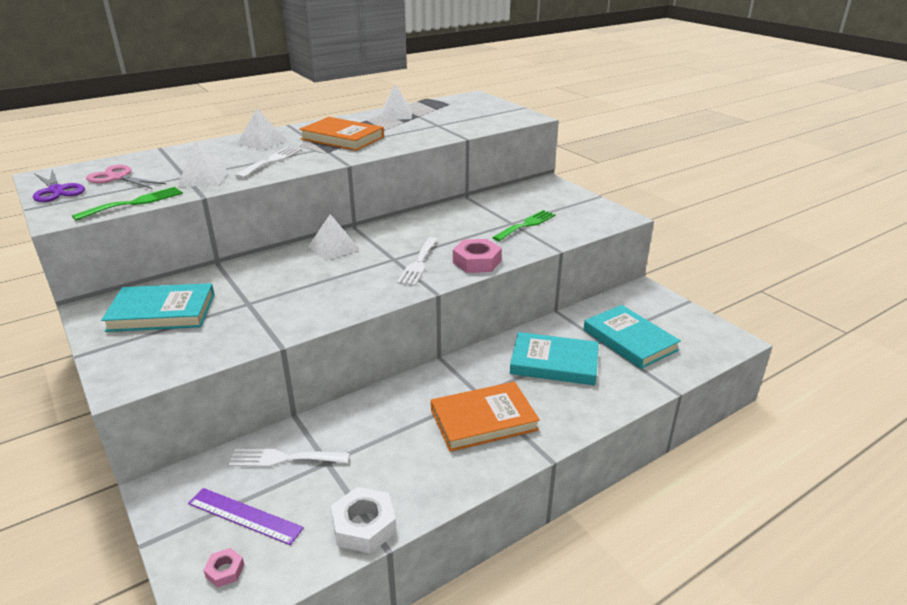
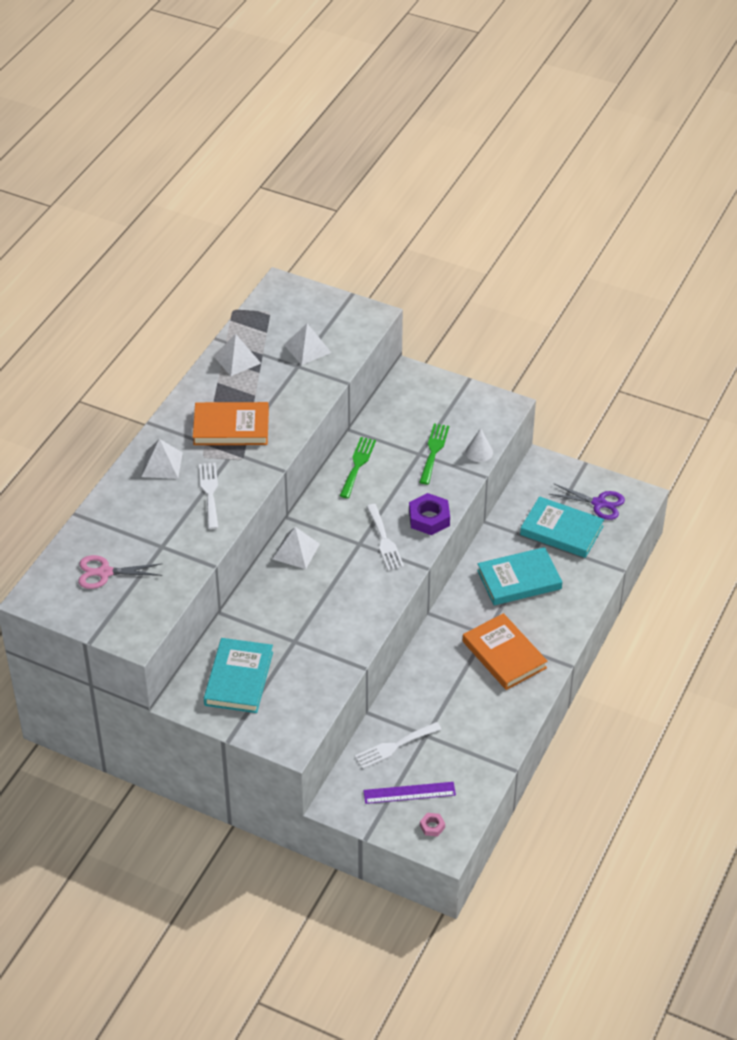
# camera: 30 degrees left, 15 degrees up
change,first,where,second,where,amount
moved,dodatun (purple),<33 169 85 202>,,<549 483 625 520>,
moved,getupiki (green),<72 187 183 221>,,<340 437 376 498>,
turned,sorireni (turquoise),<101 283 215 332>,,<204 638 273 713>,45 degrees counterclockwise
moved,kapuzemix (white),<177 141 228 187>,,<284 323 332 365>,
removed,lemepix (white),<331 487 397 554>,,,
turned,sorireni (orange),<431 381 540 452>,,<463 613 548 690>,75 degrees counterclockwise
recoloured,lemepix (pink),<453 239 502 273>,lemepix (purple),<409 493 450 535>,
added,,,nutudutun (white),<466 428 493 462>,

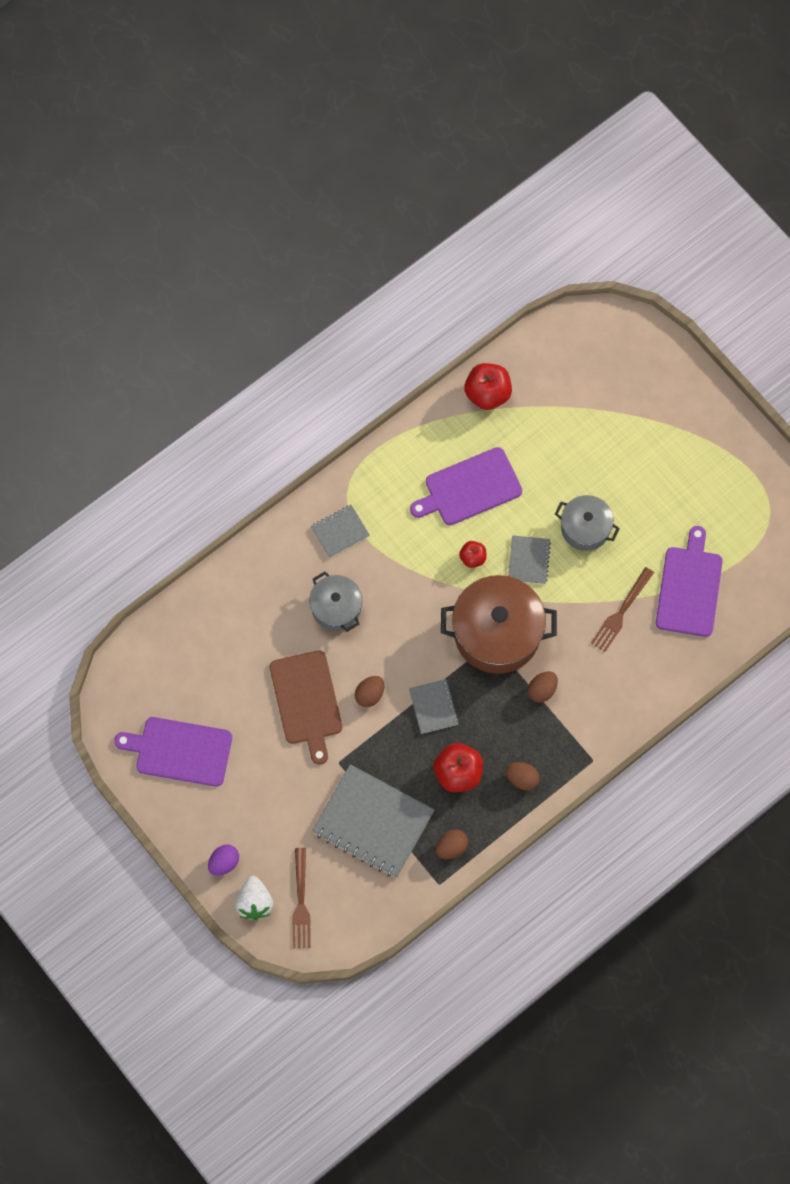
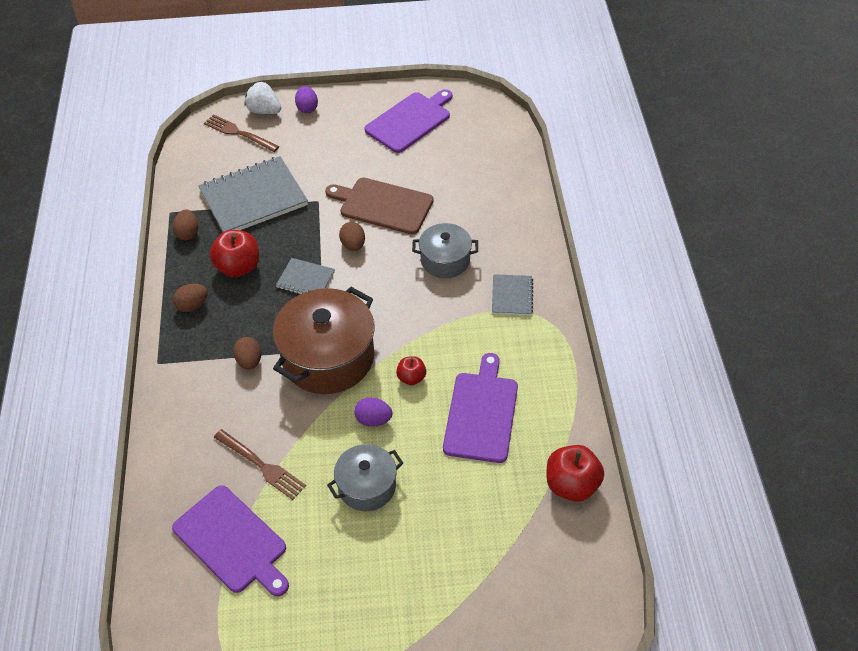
# camera: 125 degrees right, 20 degrees down
change,first,where,second,where,amount
replaced,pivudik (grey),<508 535 551 584>,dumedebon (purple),<354 397 392 427>,
turned,getupiki (brown),<591 567 654 652>,,<214 429 306 500>,150 degrees clockwise

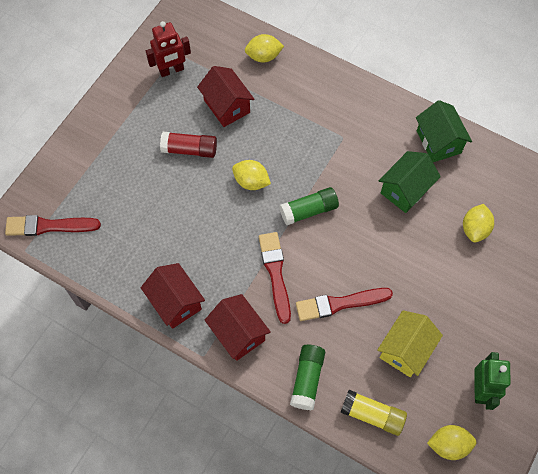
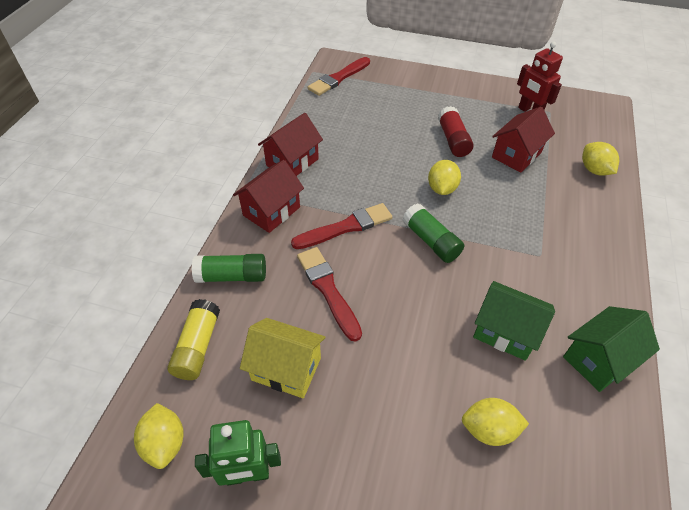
# camera: 75 degrees right, 15 degrees down
change,first,where,second,where,amount
turned,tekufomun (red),<5 215 101 236>,,<308 57 370 96>,120 degrees counterclockwise

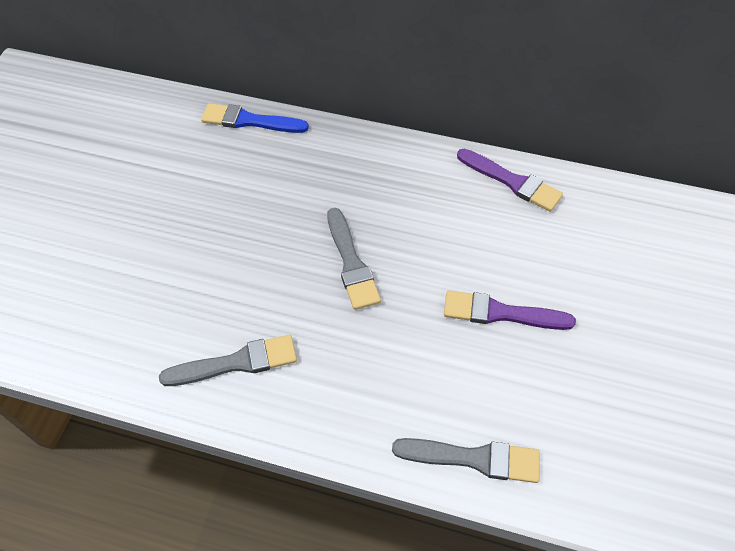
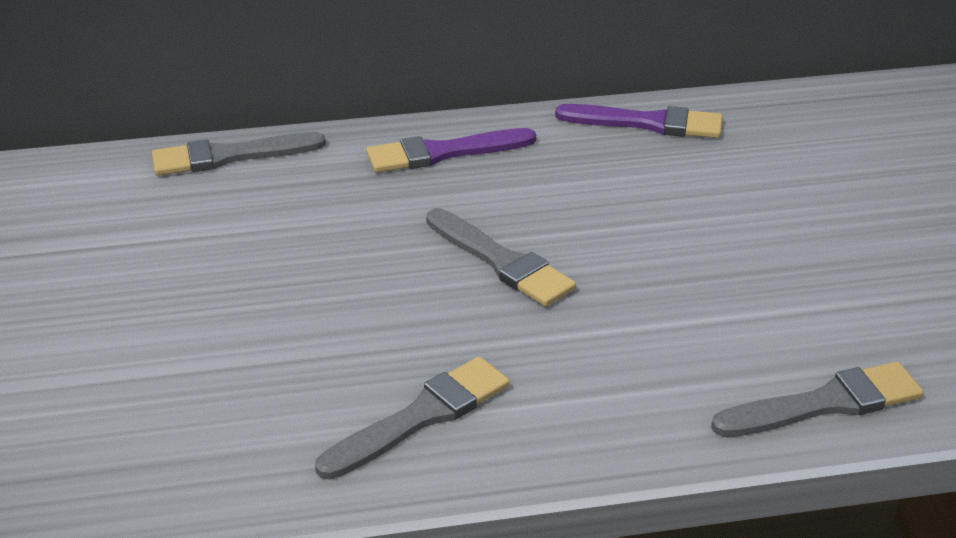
# camera: 25 degrees left, 20 degrees down
change,first,where,second,where,amount
recoloured,tekufomun (blue),<201 103 309 133>,tekufomun (grey),<152 132 326 176>,
moved,tekufomun (purple),<444 290 576 330>,,<367 128 536 173>,

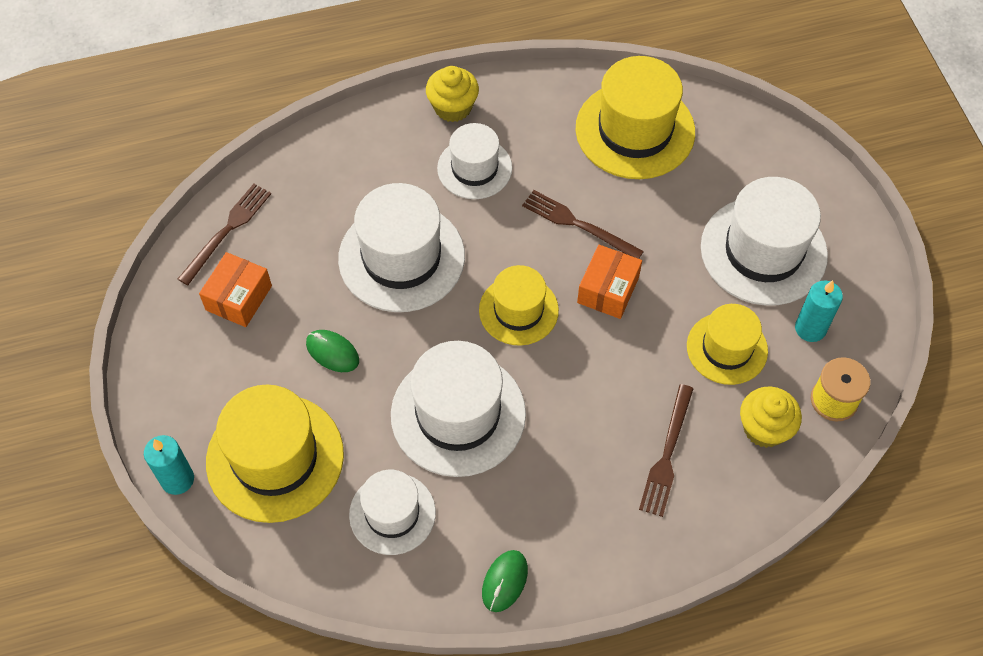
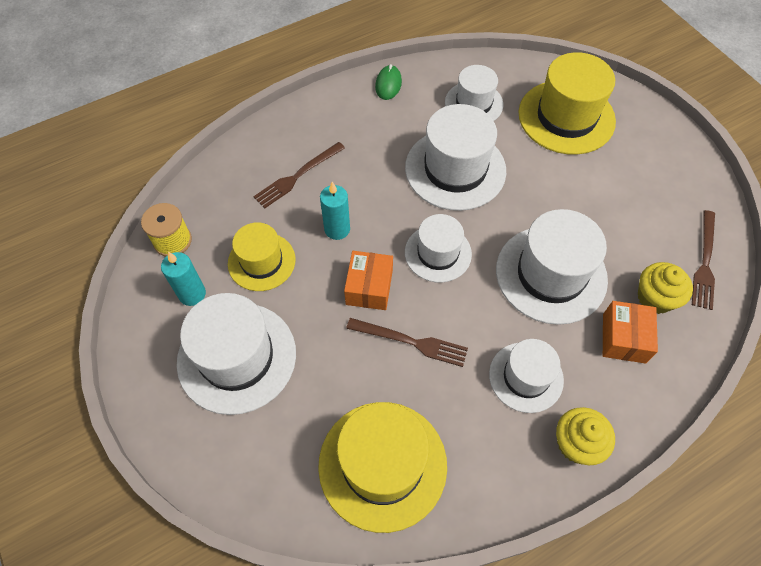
# camera: 165 degrees right, 0 degrees up
change,first,where,second,where,amount
moved,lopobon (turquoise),<144 435 194 495>,,<320 182 350 240>,
moved,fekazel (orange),<199 252 272 327>,,<603 301 658 363>,
removed,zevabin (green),<306 330 359 372>,,,
recoloured,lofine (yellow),<479 265 559 346>,lofine (white),<405 214 472 282>,
turned,getupiki (brown),<639 384 694 517>,,<253 142 345 208>,135 degrees counterclockwise
moved,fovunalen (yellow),<740 387 802 448>,,<638 262 693 314>,

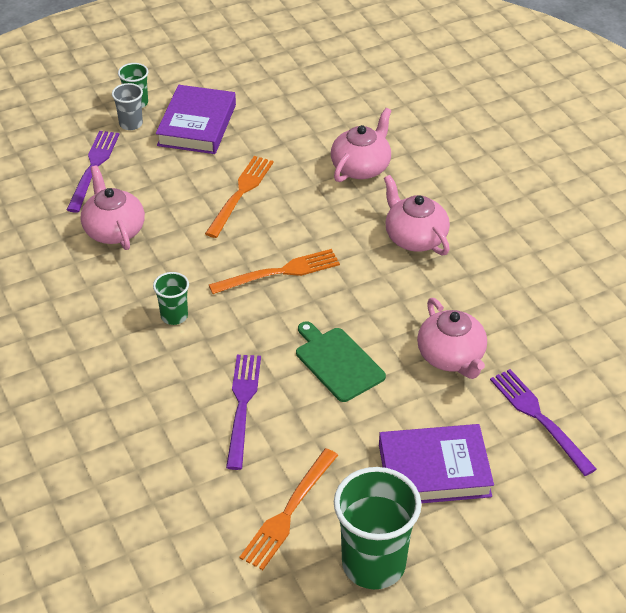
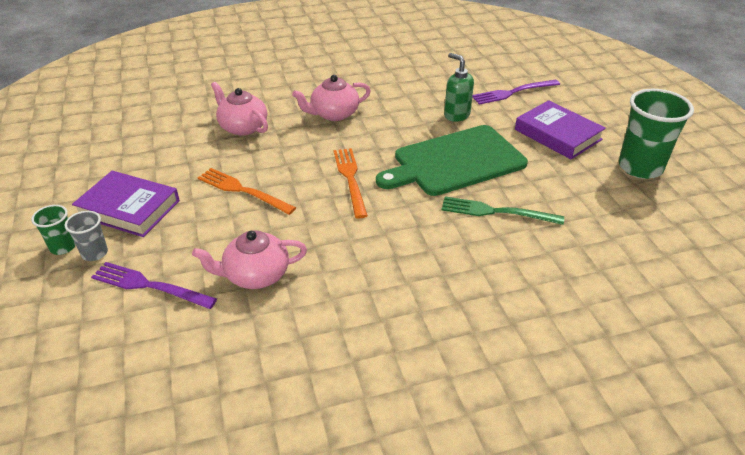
# camera: 80 degrees left, 5 degrees down
change,first,where,second,where,amount
removed,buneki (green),<153 272 189 325>,,,
recoloured,getupiki (purple),<226 355 261 470>,getupiki (green),<442 197 564 225>,
removed,getupiki (orange),<239 448 338 570>,,,
resized,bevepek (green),<296 321 386 402>,,<376 125 528 196>,x1.80
turned,sorireni (purple),<379 424 494 503>,,<515 100 606 159>,45 degrees counterclockwise
replaced,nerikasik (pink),<417 298 487 379>,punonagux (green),<444 53 474 122>,

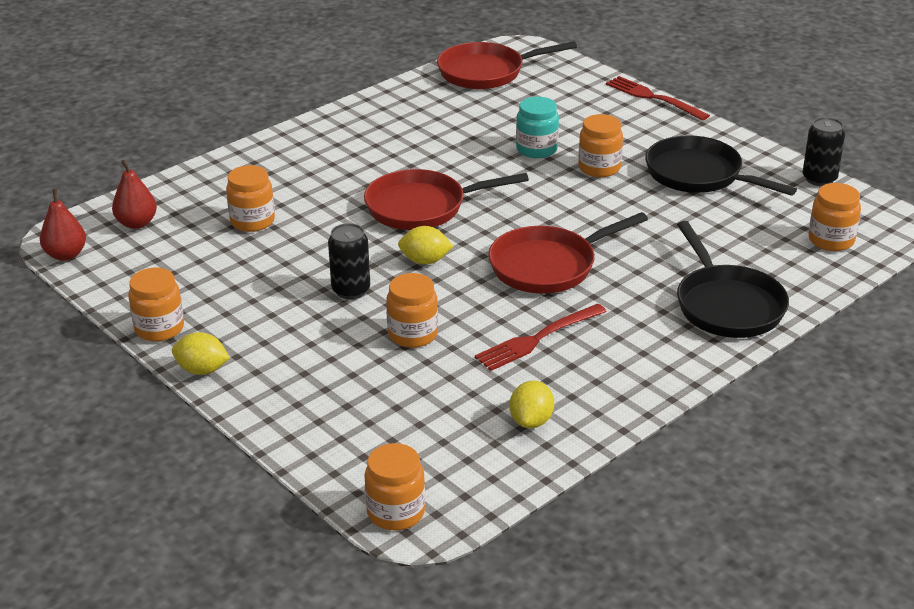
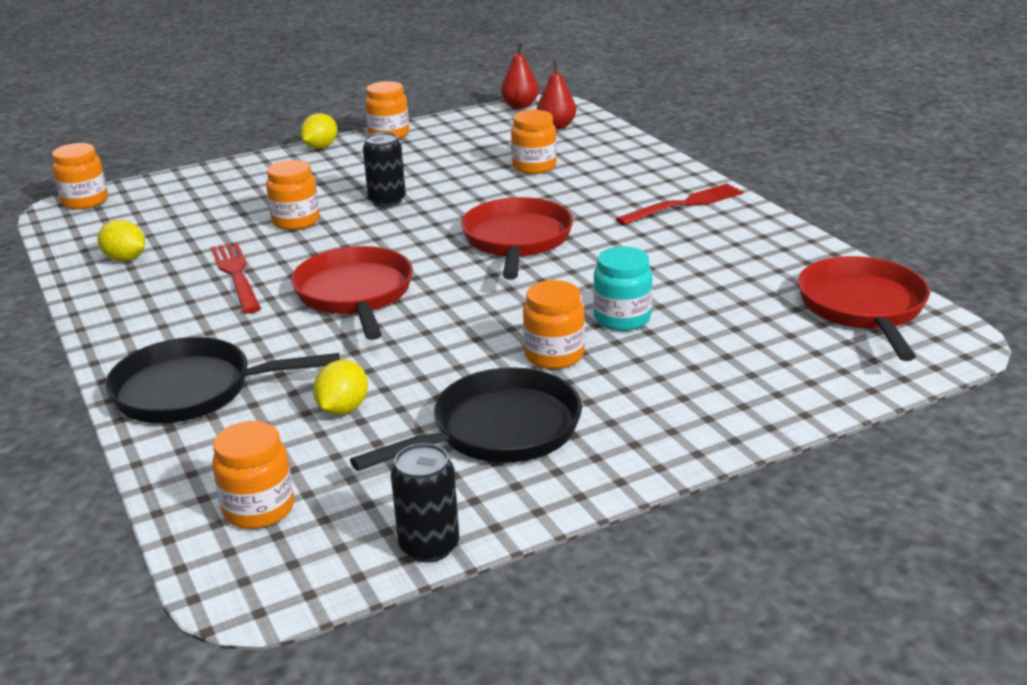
# camera: 105 degrees right, 5 degrees down
change,first,where,second,where,amount
moved,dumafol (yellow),<398 226 454 264>,,<313 360 368 415>,
moved,getupiki (red),<606 76 710 121>,,<616 183 744 225>,

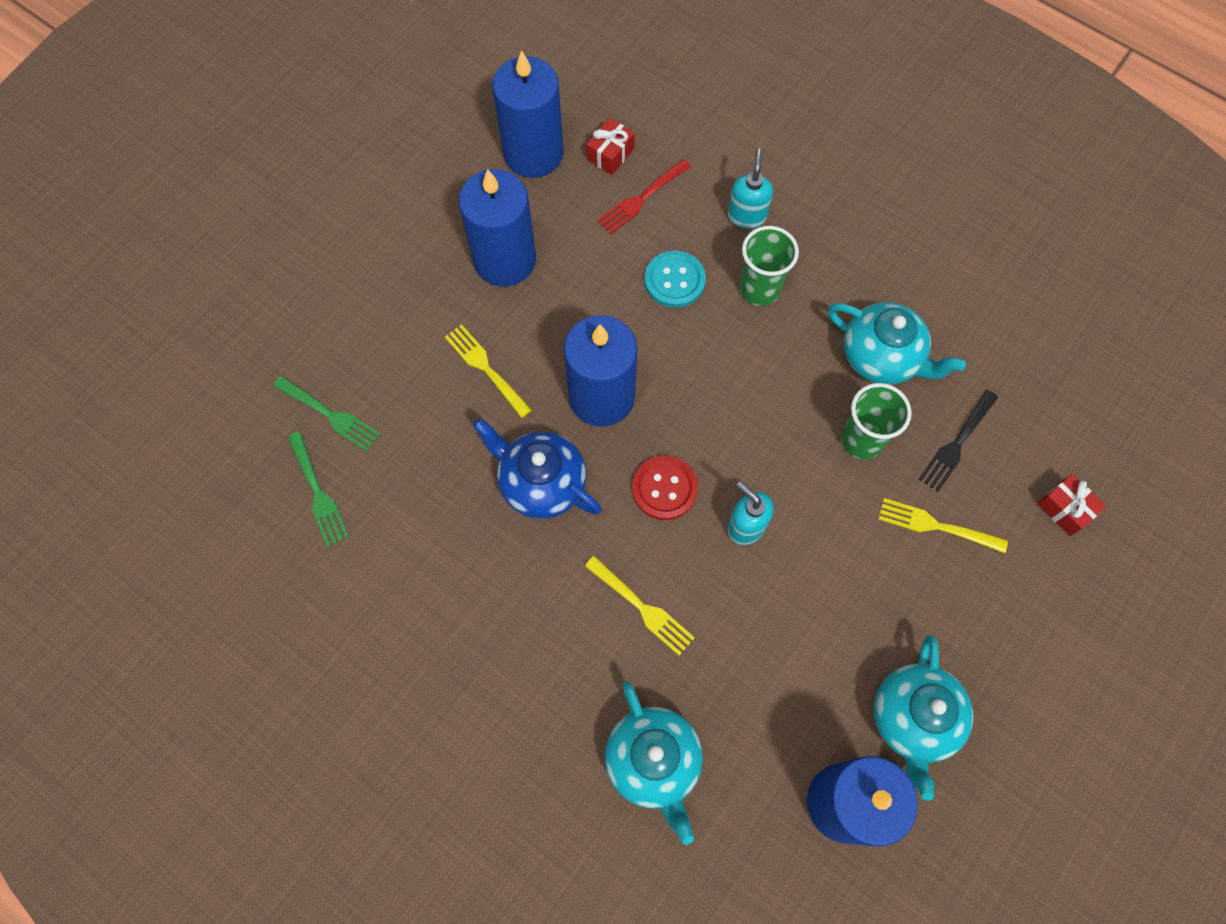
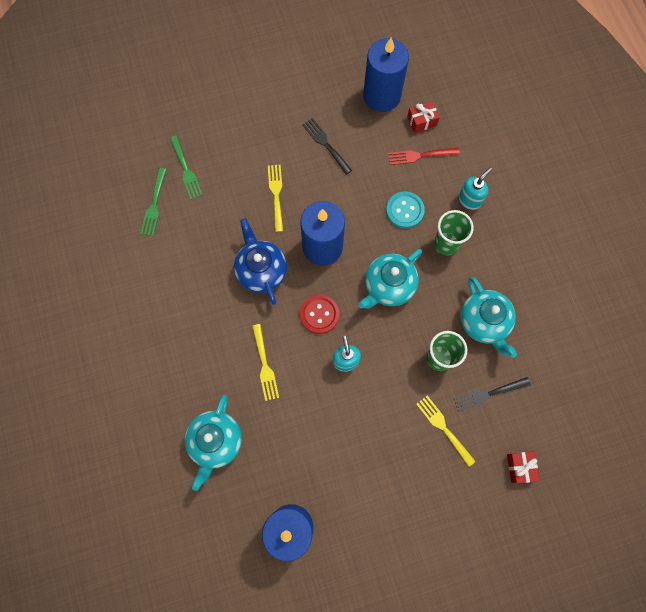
# camera: 35 degrees right, 5 degrees up
change,first,where,second,where,amount
replaced,lopobon (blue),<458 169 536 287>,getupiki (black),<302 118 352 175>,
moved,nerikasik (turquoise),<874 635 973 801>,,<358 249 422 309>,

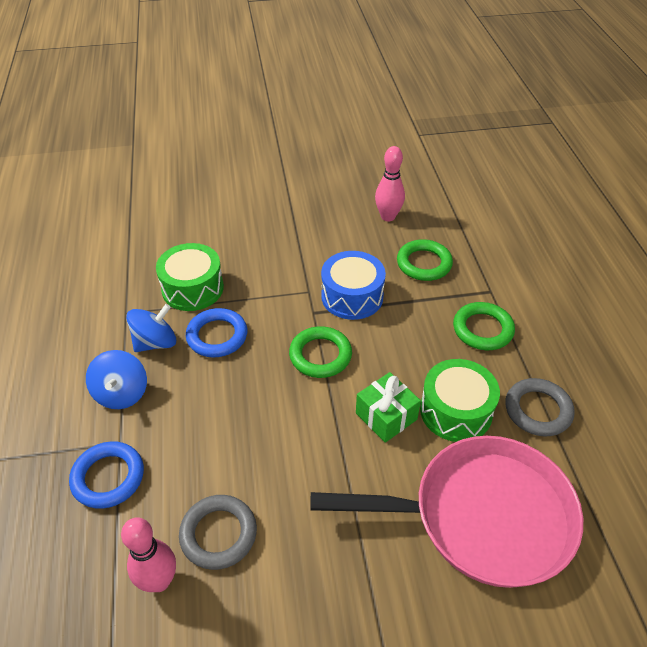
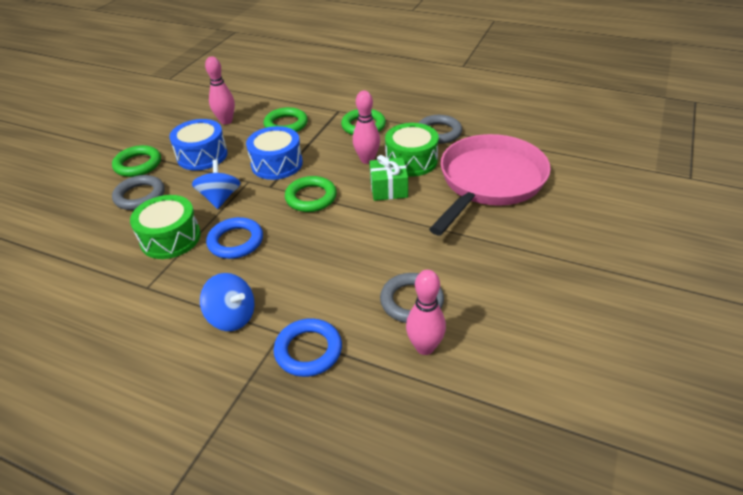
# camera: 55 degrees left, 5 degrees down
change,first,where,second,where,amount
moved,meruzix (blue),<126 304 176 352>,,<192 160 240 209>,
added,,,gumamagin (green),<112 145 161 177>,
added,,,gumamagin (grey),<112 175 165 210>,
added,,,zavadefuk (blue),<169 119 228 170>,
added,,,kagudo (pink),<353 91 380 164>,

